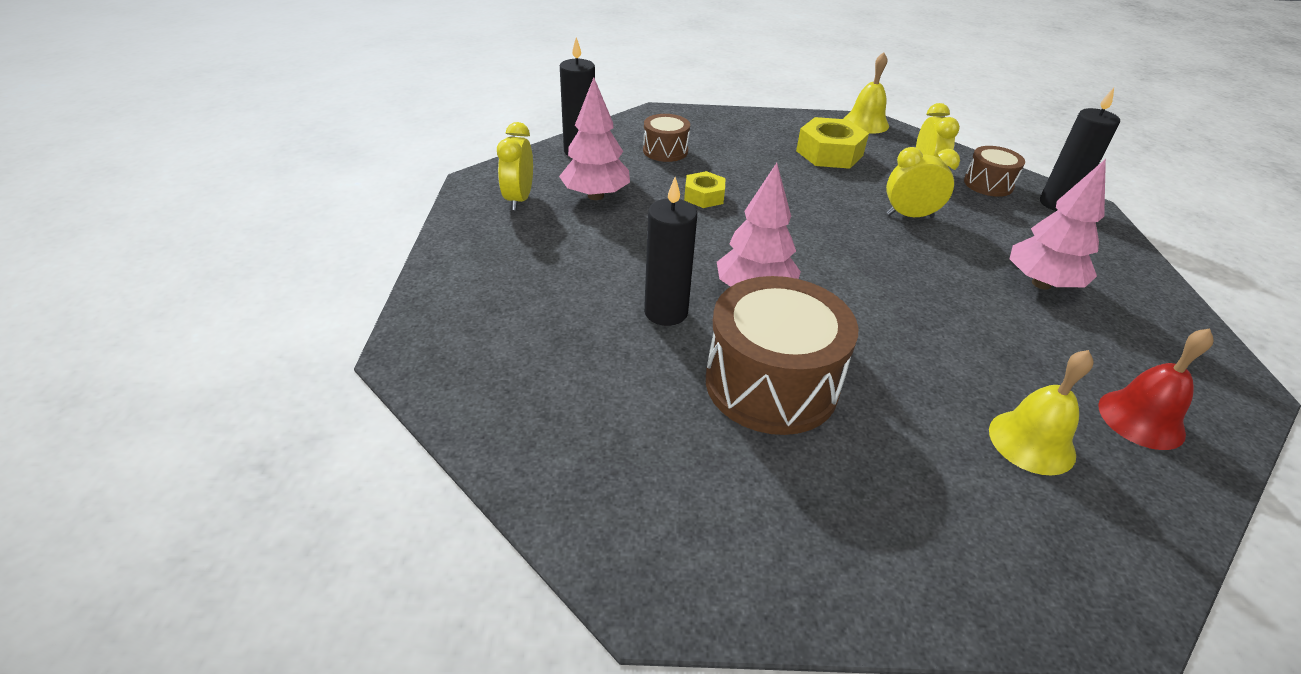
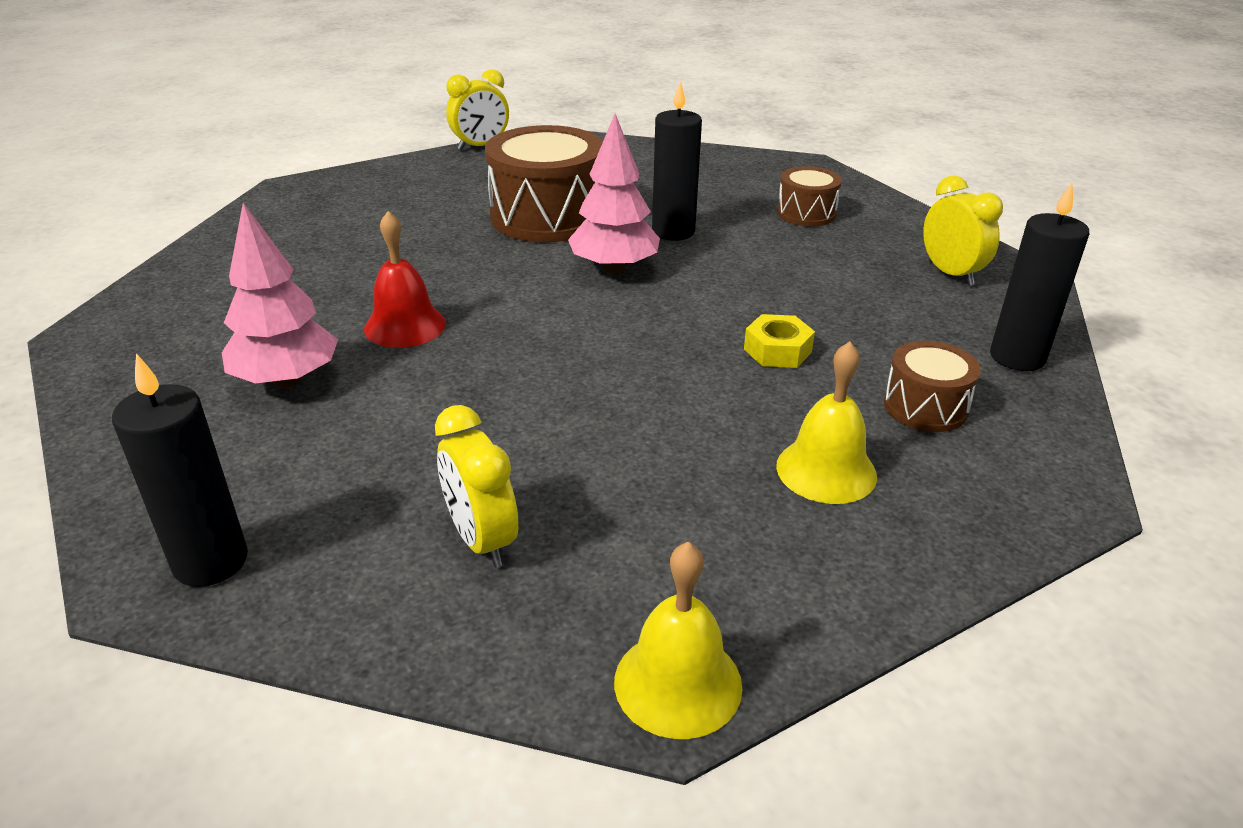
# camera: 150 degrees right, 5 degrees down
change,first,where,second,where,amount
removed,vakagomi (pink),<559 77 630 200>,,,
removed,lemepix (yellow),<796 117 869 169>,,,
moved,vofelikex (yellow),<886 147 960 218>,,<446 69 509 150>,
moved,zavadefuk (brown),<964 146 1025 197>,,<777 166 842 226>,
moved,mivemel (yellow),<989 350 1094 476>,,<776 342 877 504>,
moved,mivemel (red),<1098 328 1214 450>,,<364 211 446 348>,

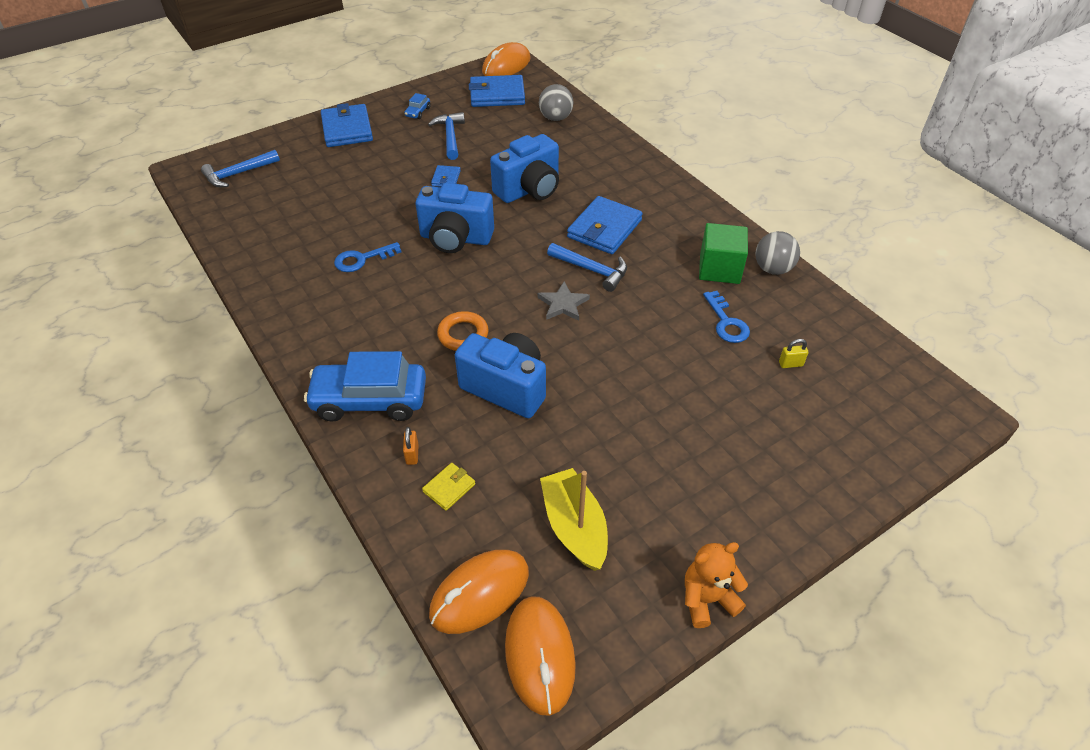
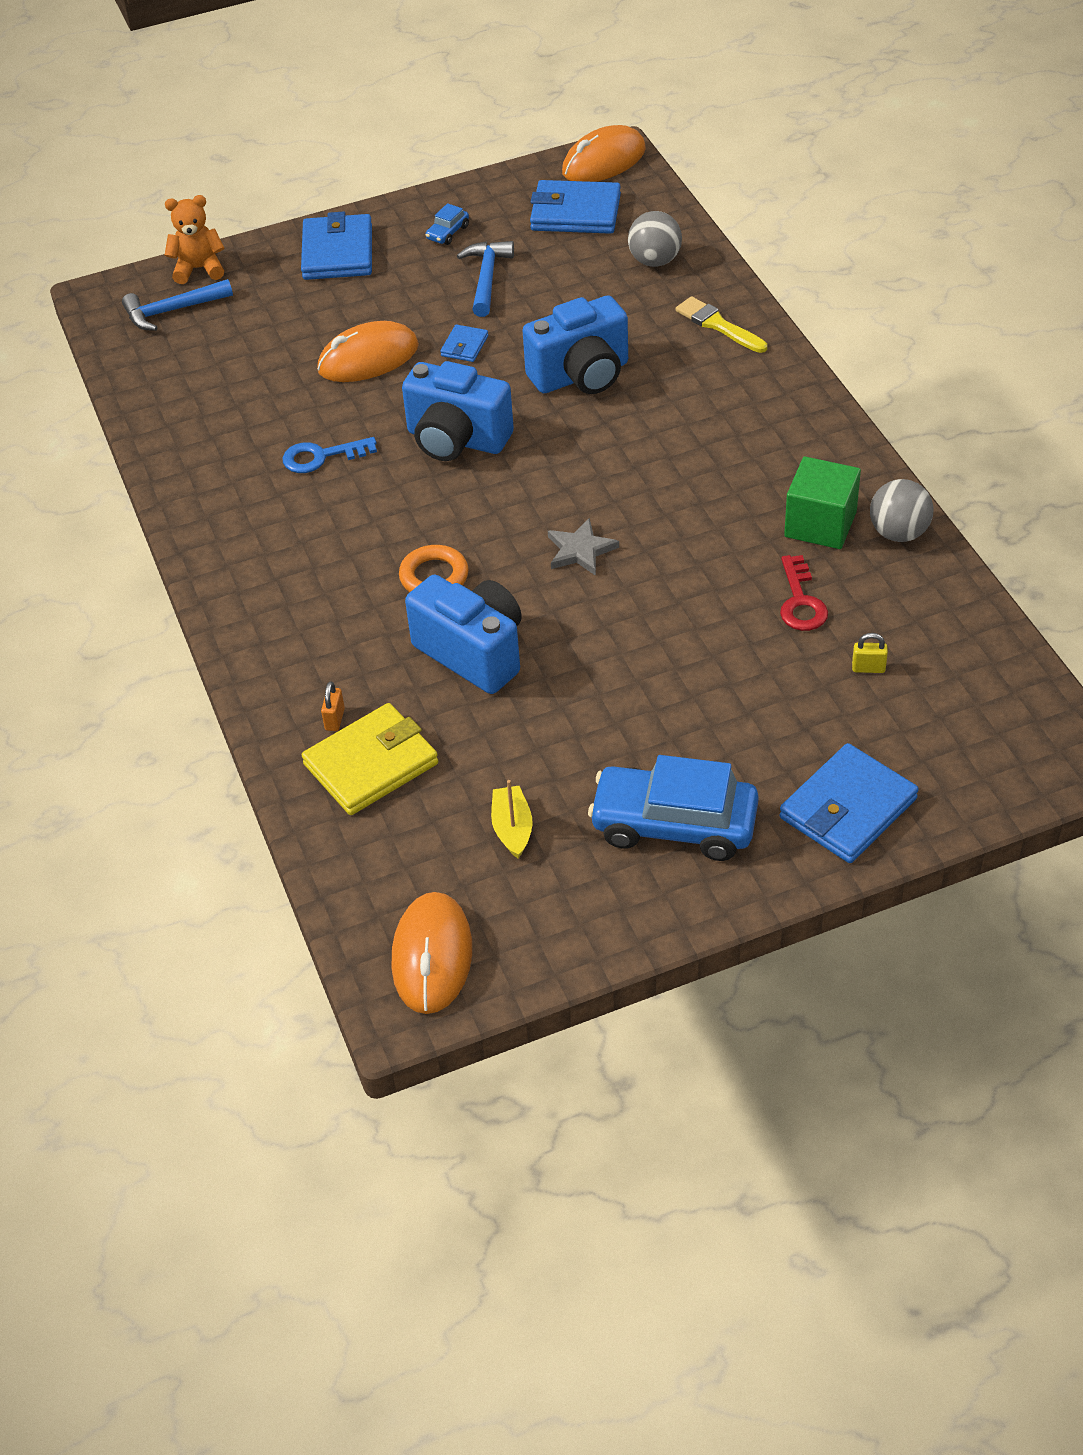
# camera: 15 degrees right, 0 degrees up
change,first,where,second,where,amount
moved,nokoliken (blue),<304 351 426 422>,,<588 755 759 861>,
resized,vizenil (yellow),<422 463 475 511>,,<302 703 438 815>,x2.04
moved,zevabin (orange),<429 550 529 634>,,<317 321 419 382>,
resized,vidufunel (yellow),<540 468 608 571>,,<491 780 532 859>,x0.60
removed,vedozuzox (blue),<547 243 627 292>,,,
moved,vizenil (blue),<567 196 643 254>,,<779 743 919 863>,
moved,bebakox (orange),<685 542 748 628>,,<165 195 224 284>,
recoloured,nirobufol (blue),<703 291 750 343>,nirobufol (red),<780 555 828 631>,
added,,,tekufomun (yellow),<675 296 767 353>,

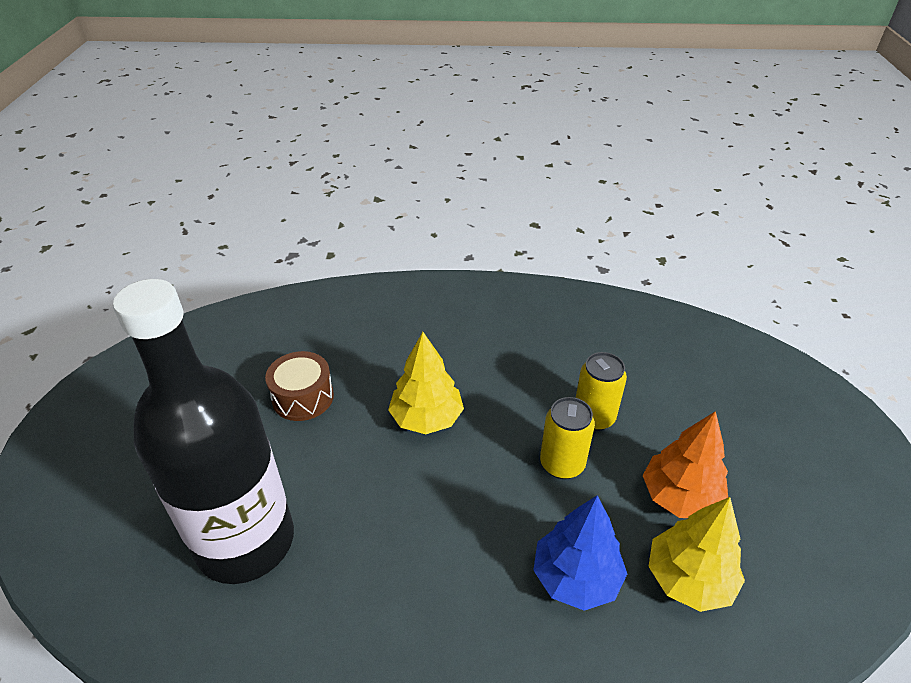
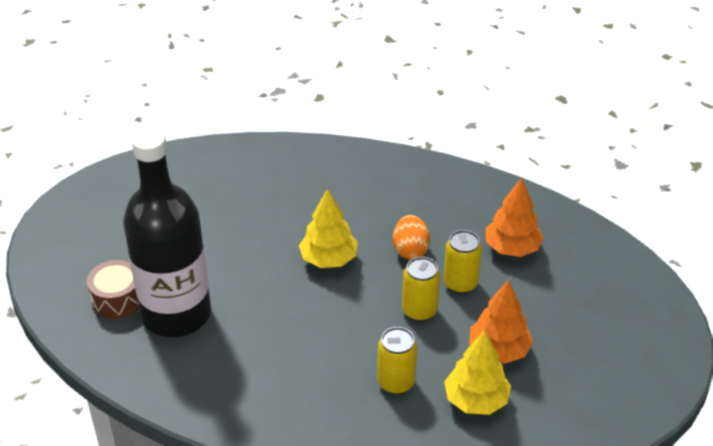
# camera: 15 degrees right, 0 degrees up
change,first,where,second,where,amount
moved,zavadefuk (brown),<265 351 334 421>,,<87 260 139 319>,
replaced,vakagomi (blue),<533 495 627 611>,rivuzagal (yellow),<377 327 417 395>,
added,,,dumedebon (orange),<393 215 430 260>,
added,,,vakagomi (orange),<485 178 544 257>,

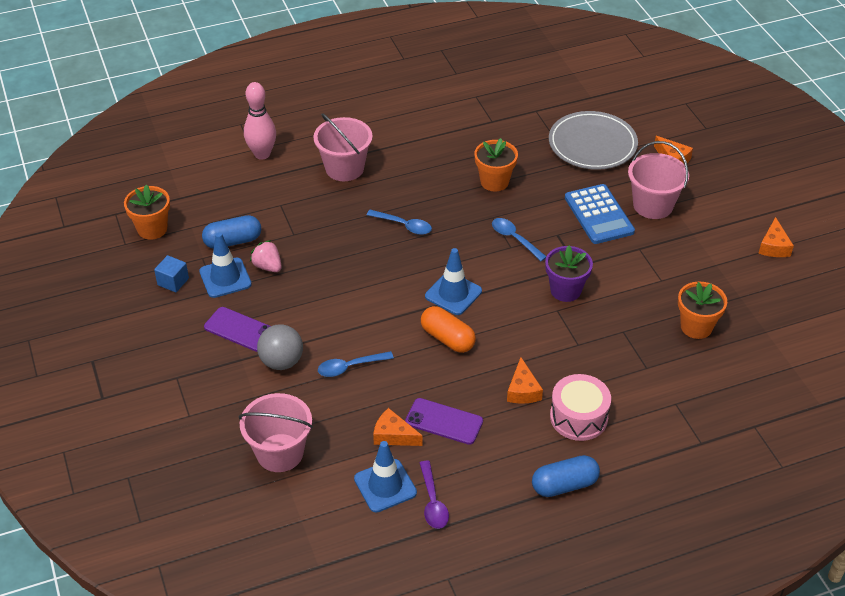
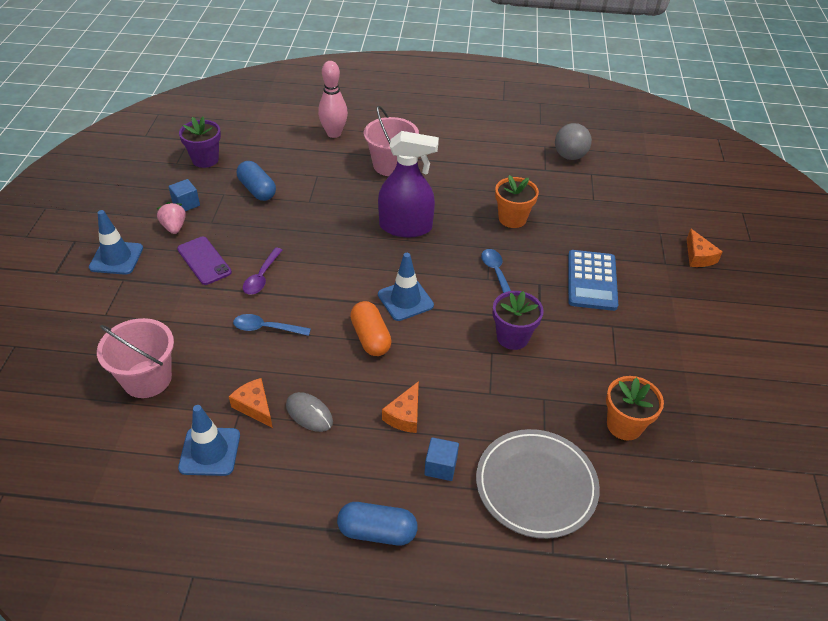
# camera: 25 degrees right, 0 degrees up
change,first,where,second,where,amount
recoloured,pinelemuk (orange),<124 184 170 240>,pinelemuk (purple),<179 117 221 168>,
moved,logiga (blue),<199 232 252 298>,,<89 210 143 275>,
turned,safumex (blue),<202 215 261 249>,,<237 161 276 201>,45 degrees clockwise
moved,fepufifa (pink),<250 240 282 272>,,<156 202 186 234>,
moved,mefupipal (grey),<257 324 303 370>,,<555 123 592 160>,
replaced,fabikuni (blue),<367 210 432 235>,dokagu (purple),<378 131 439 238>,
replaced,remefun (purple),<405 398 483 445>,zevabin (grey),<286 392 333 432>,
moved,fabikuni (purple),<420 461 449 529>,,<243 248 282 295>,
moved,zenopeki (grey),<549 111 638 170>,,<476 429 600 539>,
replaced,zavadefuk (pink),<550 374 611 441>,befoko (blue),<424 437 459 481>,
removed,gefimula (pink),<628 141 689 219>,,,
removed,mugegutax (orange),<758 217 794 257>,,,

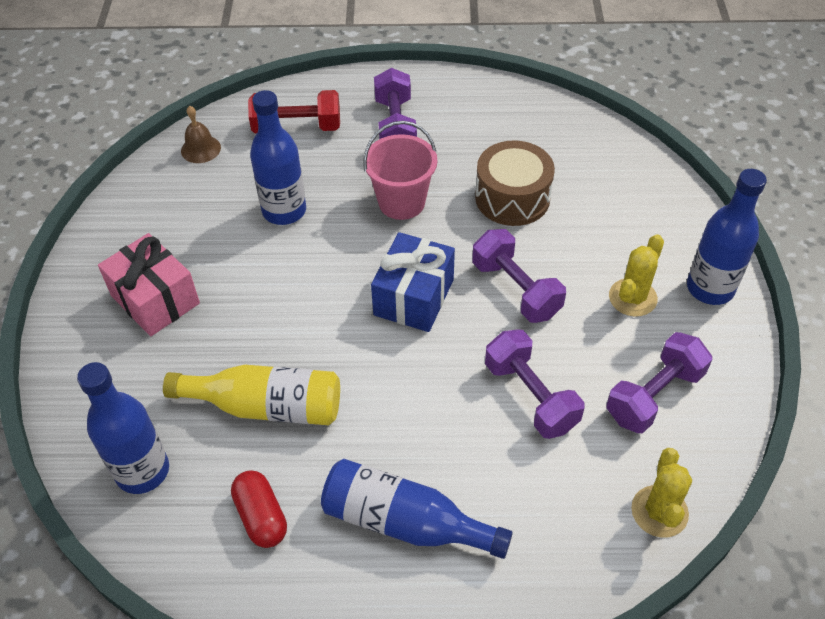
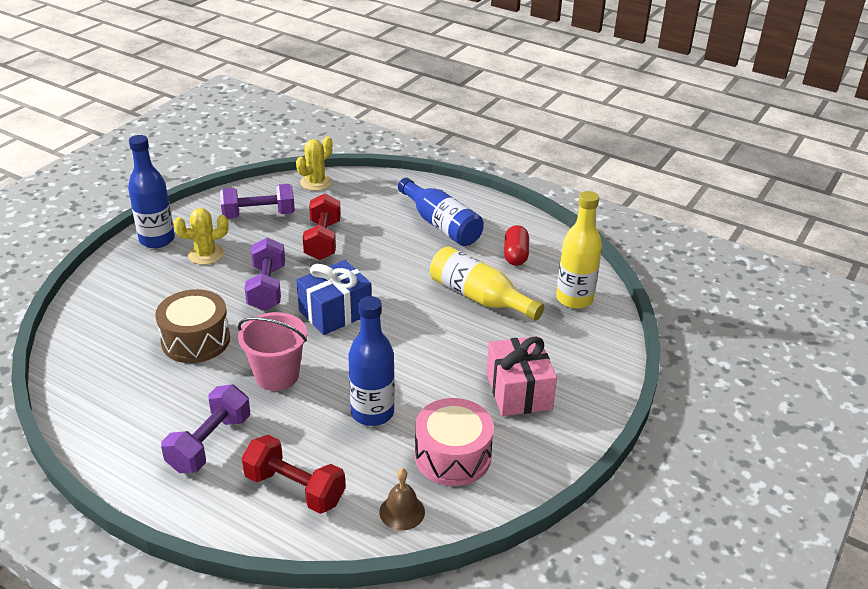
# camera: 150 degrees left, 15 degrees down
change,first,where,second,where,amount
recoloured,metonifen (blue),<77 362 169 494>,metonifen (yellow),<556 191 602 309>,
recoloured,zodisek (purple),<485 329 584 439>,zodisek (red),<303 194 341 260>,
added,,,zavadefuk (pink),<415 398 494 486>,

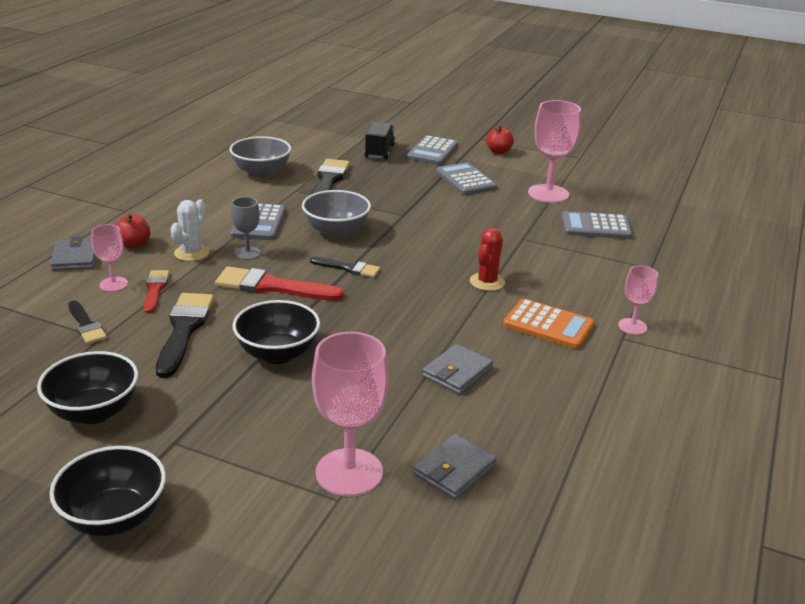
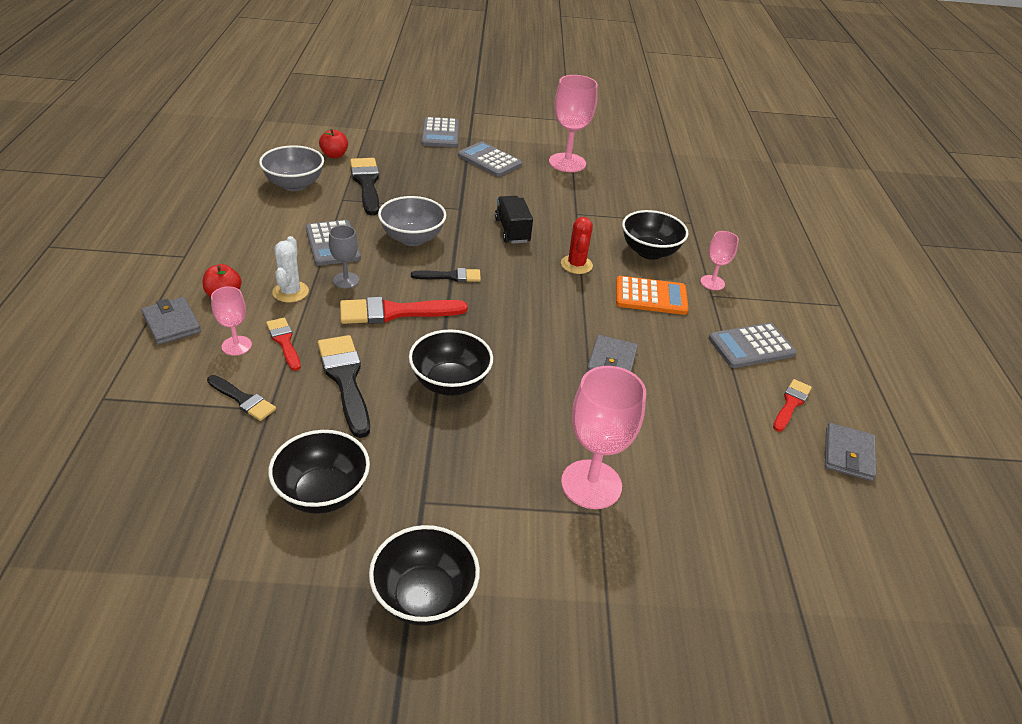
# camera: 25 degrees left, 10 degrees up
change,first,where,second,where,amount
moved,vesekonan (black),<364 122 395 160>,,<495 196 533 244>,
moved,vizenil (grey),<413 434 497 500>,,<825 423 876 481>,
moved,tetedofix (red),<486 126 514 154>,,<319 129 348 158>,
moved,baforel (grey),<561 211 633 239>,,<708 323 796 368>,
added,,,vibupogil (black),<622 210 689 260>,
added,,,tekufomun (red),<773 379 812 432>,

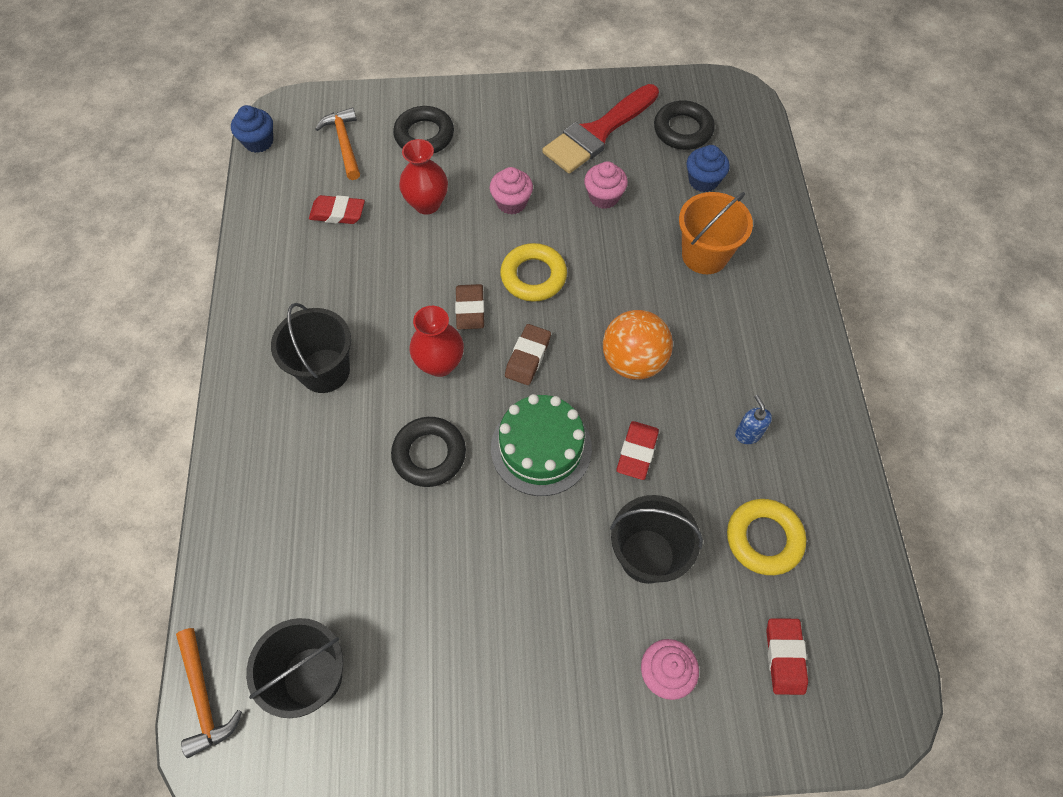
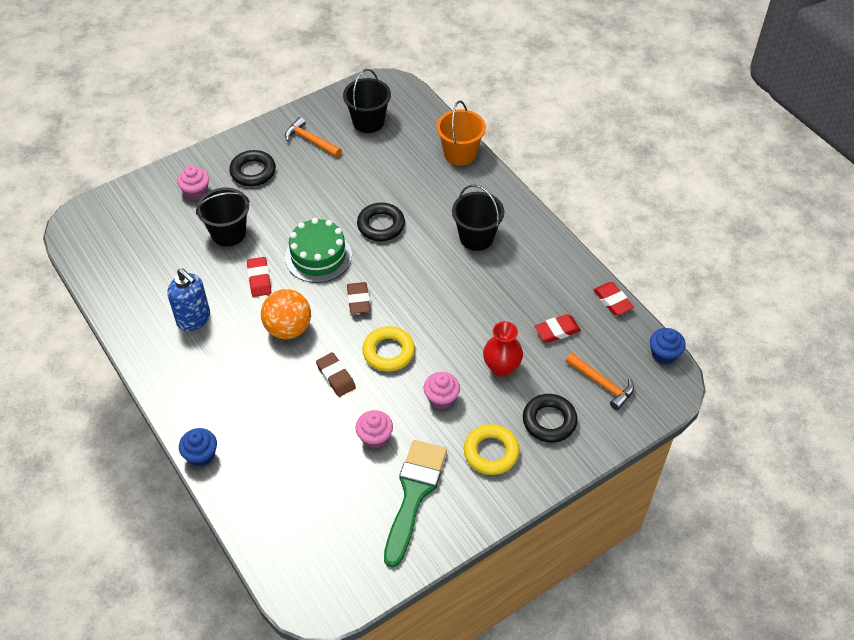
# camera: 150 degrees right, 10 degrees down
change,first,where,second,where,amount
moved,vedozuzox (orange),<176 628 242 758>,,<285 117 342 157>,
removed,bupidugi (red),<410 306 464 377>,,,
moved,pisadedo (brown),<455 284 484 329>,,<316 352 356 397>,
recoloured,tekufomun (red),<542 84 659 174>,tekufomun (green),<384 440 447 567>,
moved,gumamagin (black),<654 100 715 150>,,<229 150 276 186>,
moved,gefimula (orange),<679 192 753 274>,,<437 101 486 166>,
moved,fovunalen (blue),<686 145 730 192>,,<179 428 217 467>,
moved,gumamagin (yellow),<727 499 806 575>,,<464 424 520 475>,
resized,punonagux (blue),<735 395 772 444>,,<167 268 210 331>,x1.88
moved,pisadedo (red),<766 618 808 695>,,<593 282 634 315>,

